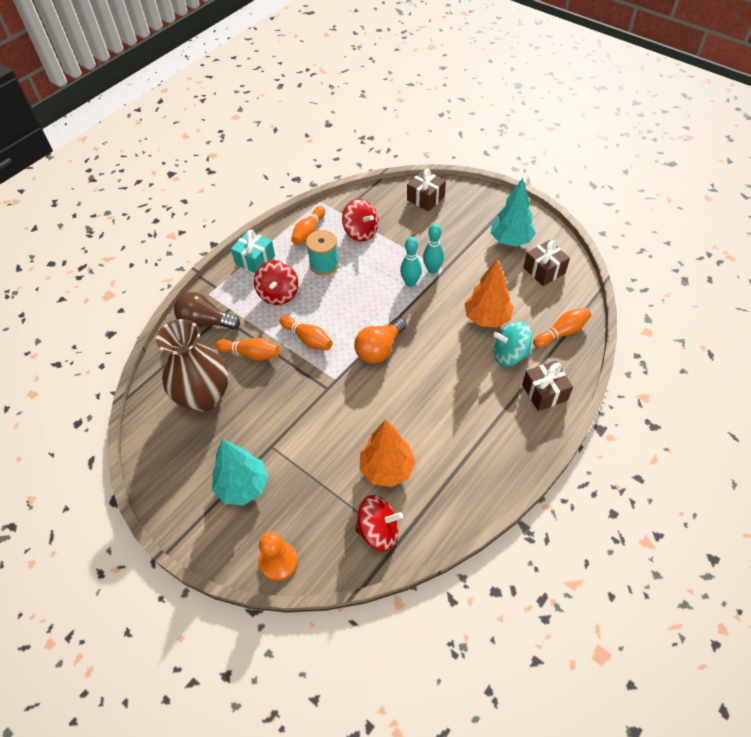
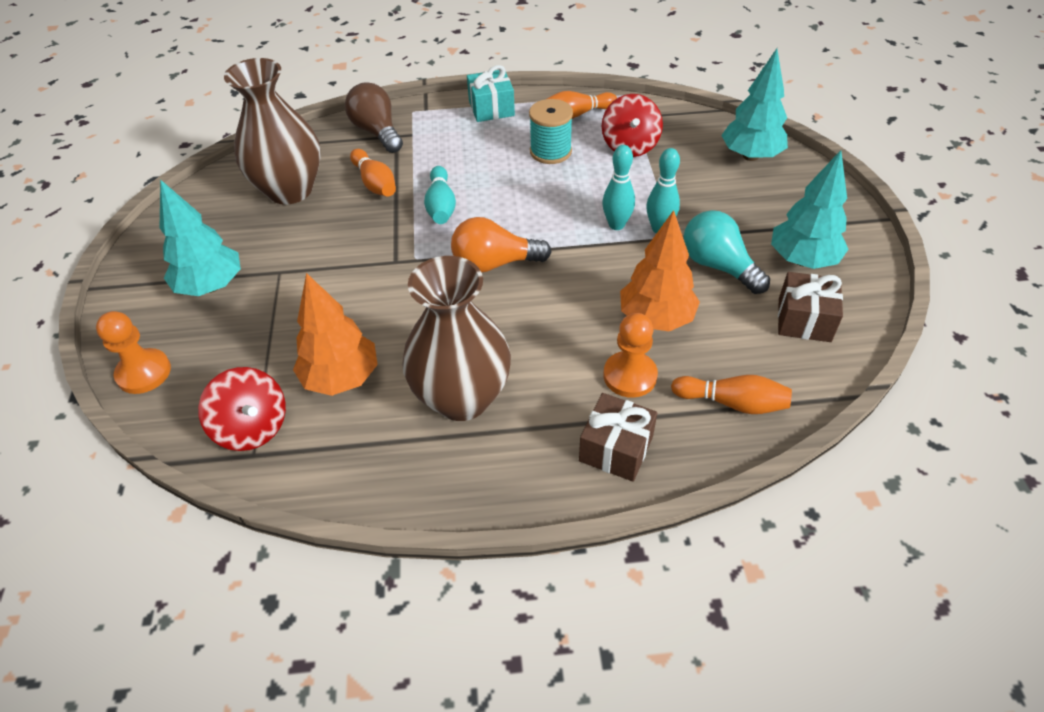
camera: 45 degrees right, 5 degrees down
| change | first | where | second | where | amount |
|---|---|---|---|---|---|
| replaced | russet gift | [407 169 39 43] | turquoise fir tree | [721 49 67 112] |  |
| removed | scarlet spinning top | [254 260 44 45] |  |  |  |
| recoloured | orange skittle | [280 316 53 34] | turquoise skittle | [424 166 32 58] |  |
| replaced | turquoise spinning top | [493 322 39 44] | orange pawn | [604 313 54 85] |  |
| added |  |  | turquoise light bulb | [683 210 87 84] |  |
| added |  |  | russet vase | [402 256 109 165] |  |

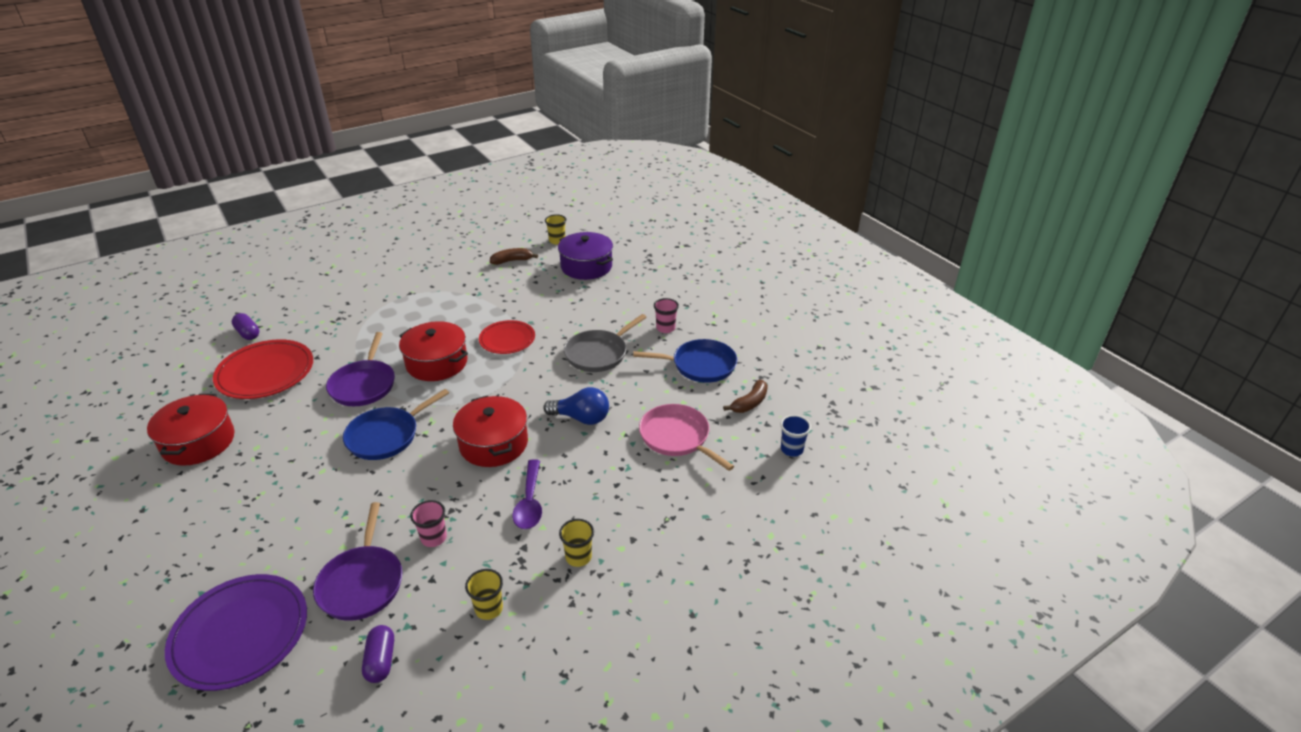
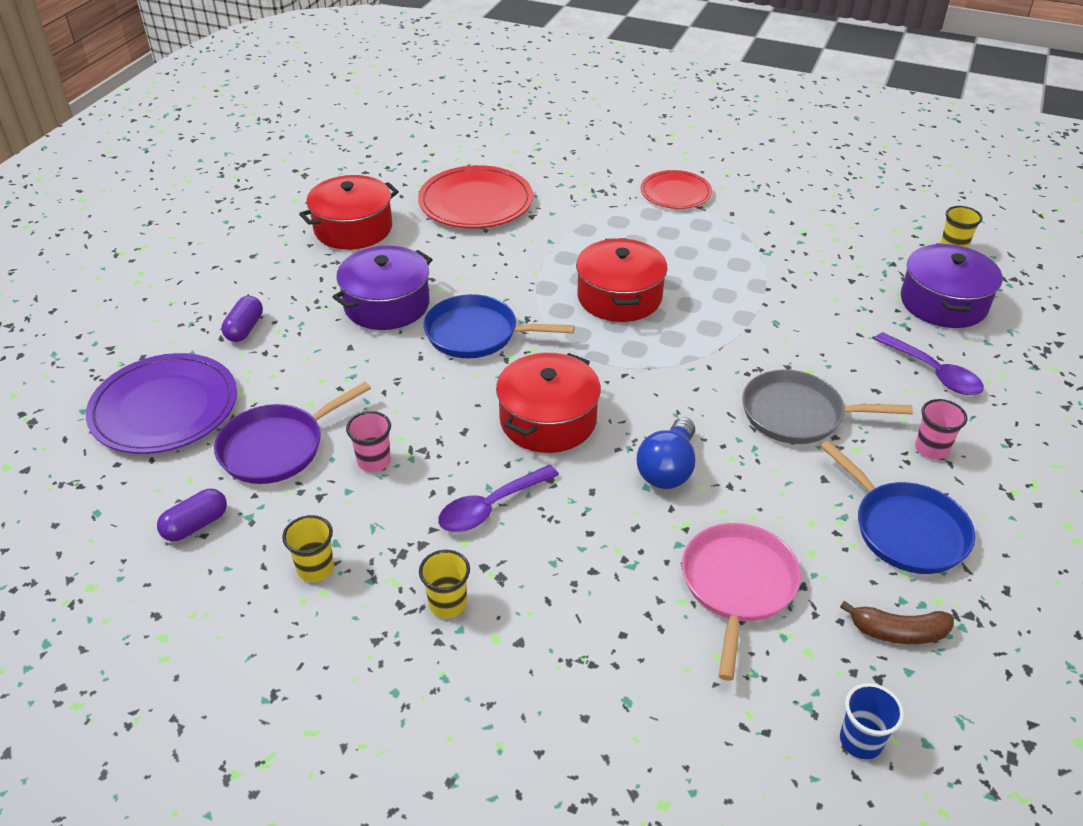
camera: 55 degrees right, 5 degrees up
| change | first | where | second | where | amount |
|---|---|---|---|---|---|
| removed | russet toy banana | [490 248 48 17] |  |  |  |
| moved | royal purple pill | [232 313 27 27] |  | [221 296 42 46] |  |
| moved | scarlet plate | [479 320 56 34] |  | [641 170 71 39] |  |
| removed | royal purple frying pan | [326 332 69 74] |  |  |  |
| turned | cobalt light bulb | [543 387 66 38] |  | [637 417 58 72] | 45 degrees clockwise |
| added |  |  | royal purple pot | [333 246 100 84] |  |
| added |  |  | royal purple teaspoon | [874 332 110 63] |  |

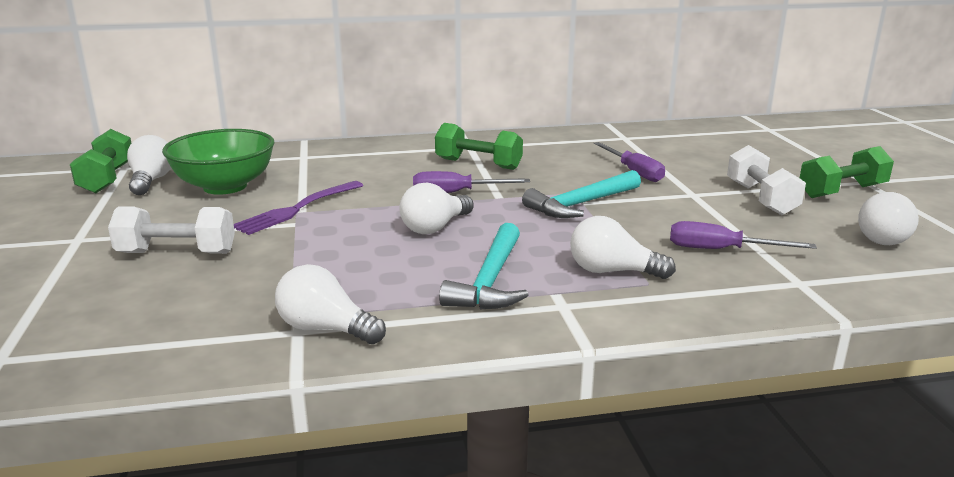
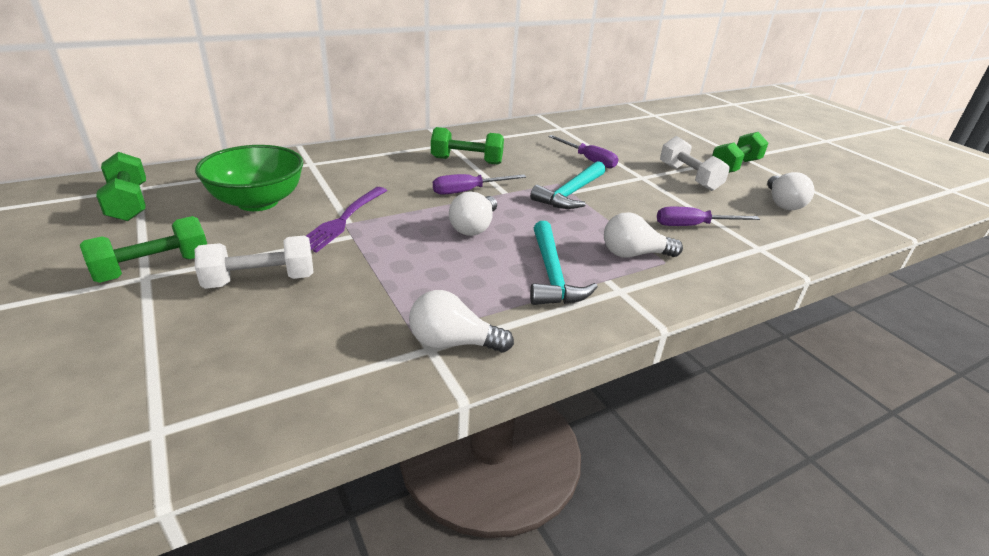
camera: 20 degrees left, 10 degrees up
| change | first | where | second | where | amount |
|---|---|---|---|---|---|
| removed | white light bulb | [127 135 44 60] |  |  |  |
| added |  |  | leaf-green hand weight | [80 216 127 67] |  |

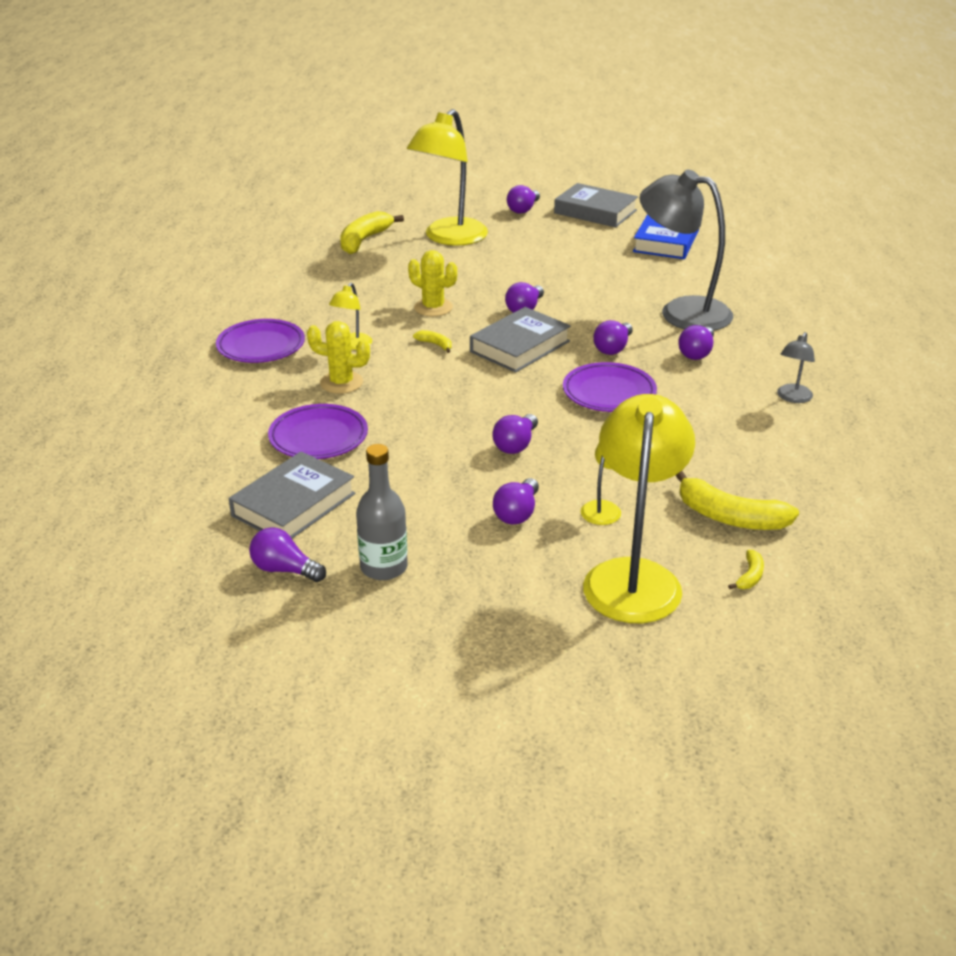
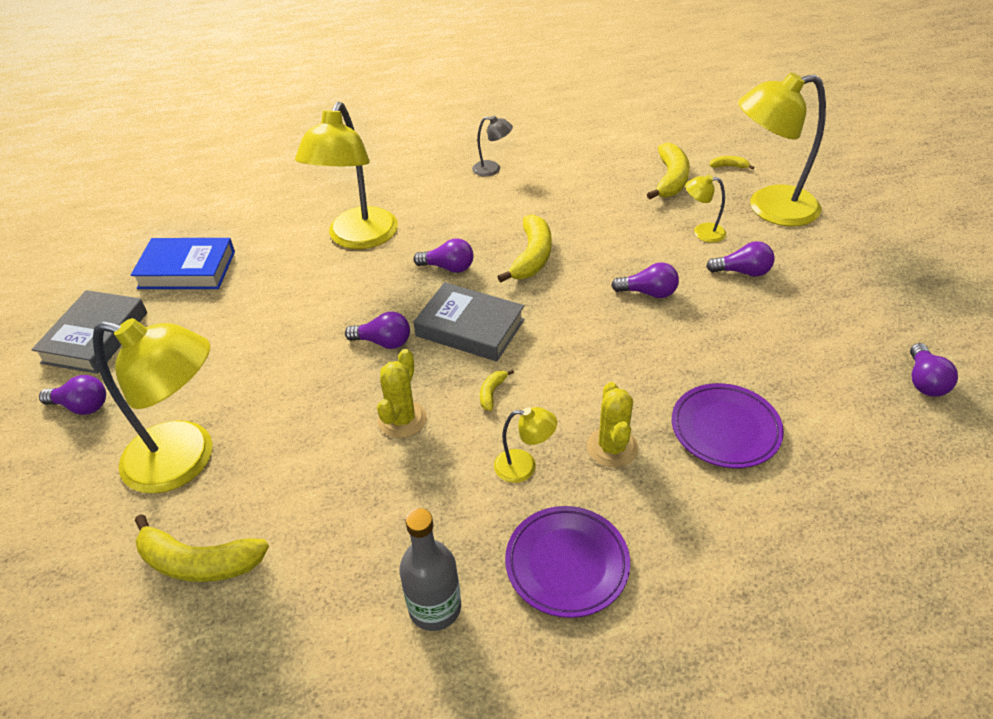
camera: 105 degrees left, 10 degrees up
| change | first | where | second | where | amount |
|---|---|---|---|---|---|
| recoloured | gray reading lamp | [640 169 93 162] | golden reading lamp | [295 102 103 147] |  |
| removed | royal purple light bulb | [678 325 36 35] |  |  |  |
| replaced | royal purple plate | [563 362 94 50] | golden toy banana | [497 214 55 69] |  |
| moved | gray flask | [356 444 52 136] |  | [399 508 62 123] |  |
| removed | gray hardcover | [229 451 126 88] |  |  |  |

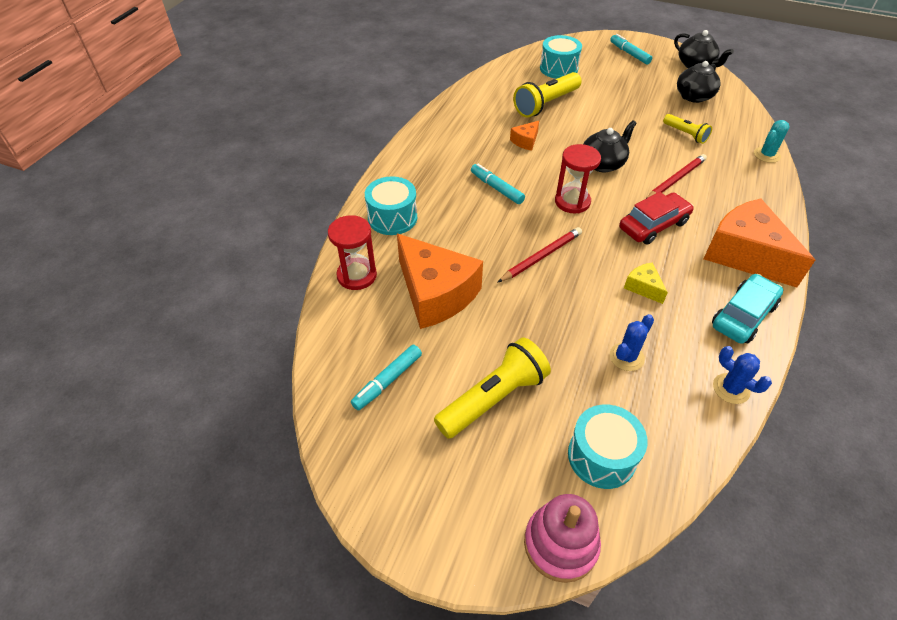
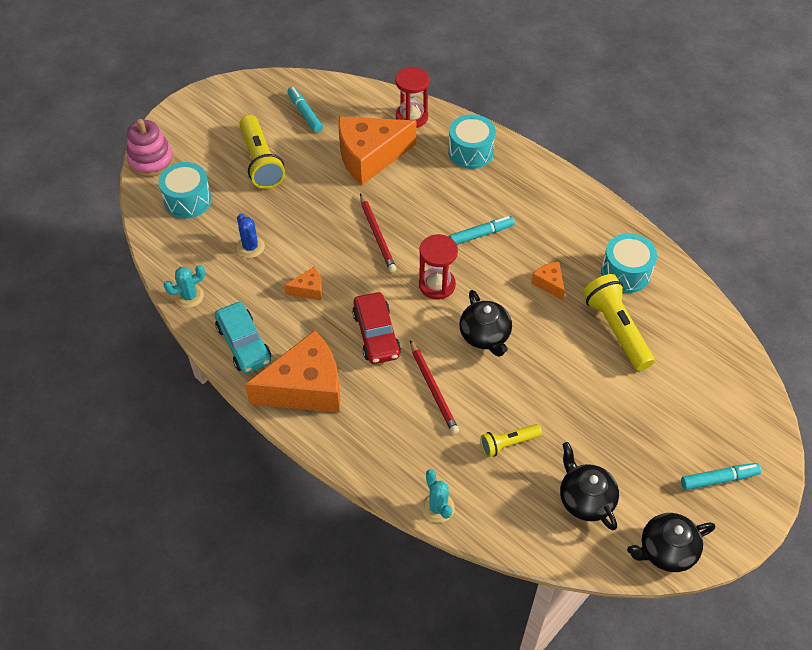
camera: 110 degrees right, 5 degrees up
| change | first | where | second | where | amount |
|---|---|---|---|---|---|
| moved | turquoise toy drum | [540 35 42 44] |  | [601 233 56 60] |  |
| recoloured | golden piece of cheese | [624 263 44 41] | orange piece of cheese | [284 267 38 33] |  |
| recoloured | cobalt saguaro cactus | [713 346 59 58] | turquoise saguaro cactus | [164 265 41 43] |  |

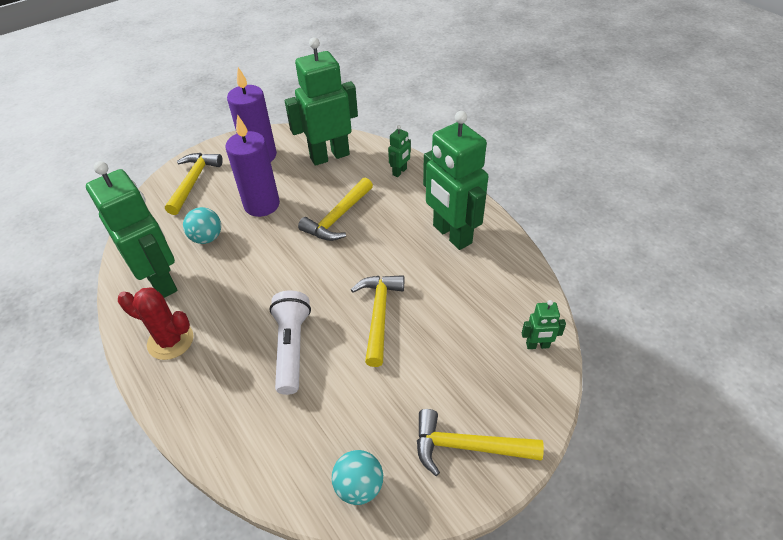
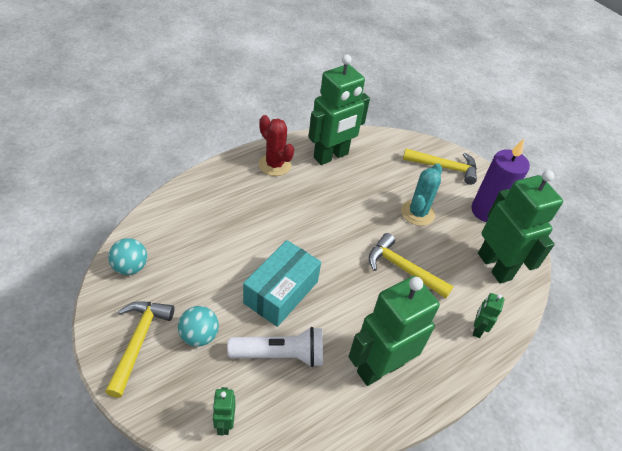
camera: 85 degrees right, 0 degrees up
| change | first | where | second | where | amount |
|---|---|---|---|---|---|
| replaced | royal purple pillar candle | [226 114 54 103] | turquoise saguaro cactus | [401 164 41 62] |  |
| turned | leaf-green toy robot | [388 125 23 52] |  | [473 293 31 45] | 75 degrees clockwise |
| moved | turquoise ball | [183 207 38 37] |  | [178 306 41 41] |  |
| replaced | golden claw hammer | [351 275 53 92] | turquoise parcel | [243 240 78 87] |  |
| turned | scarlet saguaro cactus | [118 287 76 73] |  | [259 115 35 61] | 60 degrees counterclockwise |
| moved | white pocket torch | [269 291 42 104] |  | [227 327 96 40] |  |

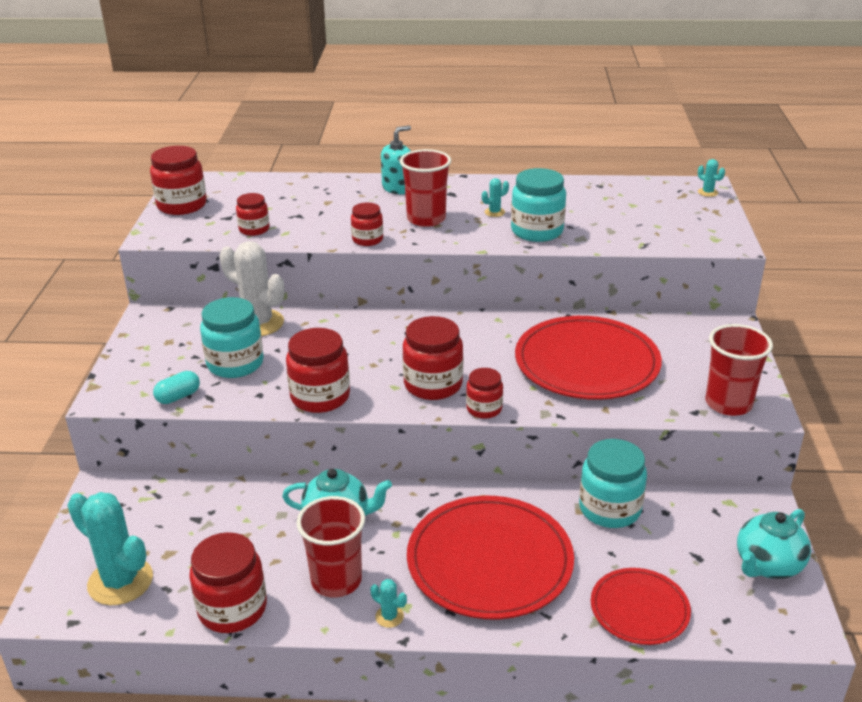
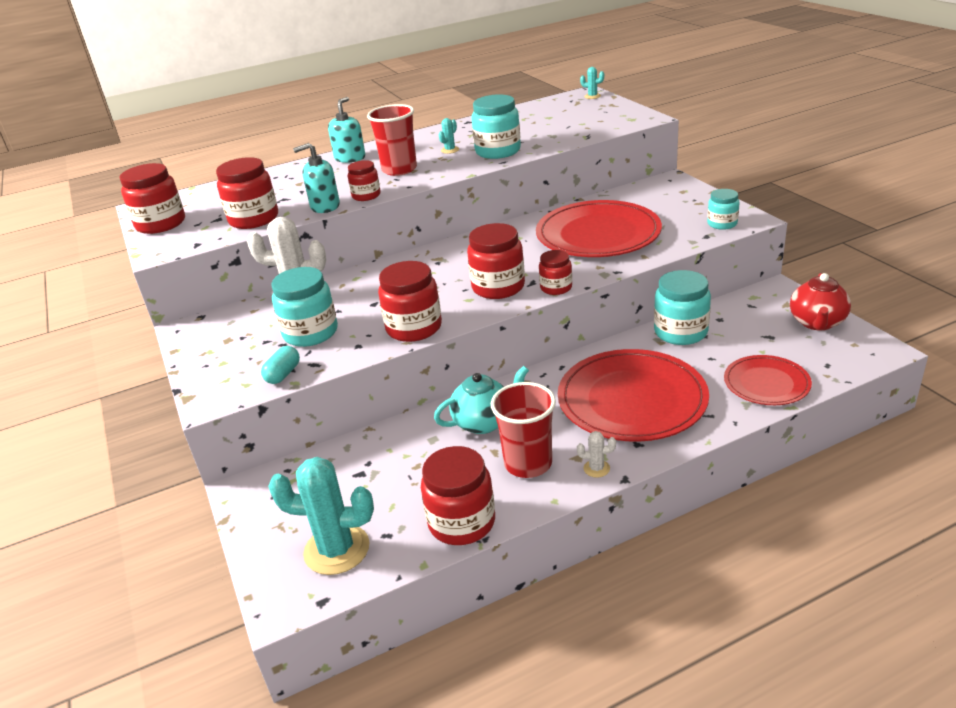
camera: 25 degrees left, 0 degrees up
| change | first | where | second | where | amount |
|---|---|---|---|---|---|
| resized | scarlet preserve jar | [236 193 33 43] |  | [216 157 62 72] | x1.69 |
| replaced | scarlet cup | [705 324 68 92] | turquoise preserve jar | [707 189 33 41] |  |
| recoloured | turquoise teapot | [737 509 74 70] | scarlet teapot | [790 273 61 57] |  |
| recoloured | turquoise saguaro cactus | [370 579 37 49] | white saguaro cactus | [577 431 39 47] |  |
| added |  |  | turquoise soap dispenser | [293 143 47 70] |  |

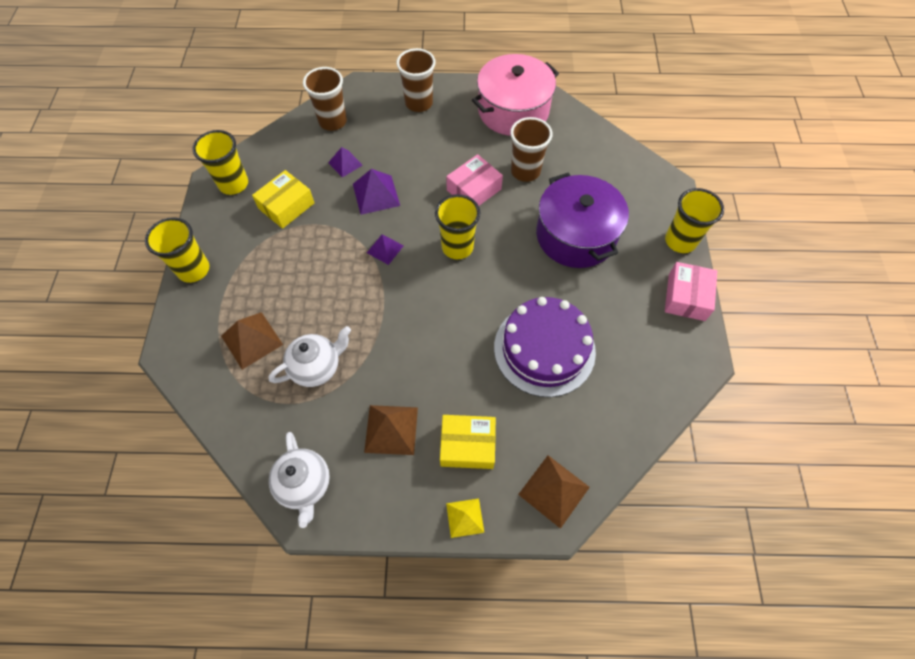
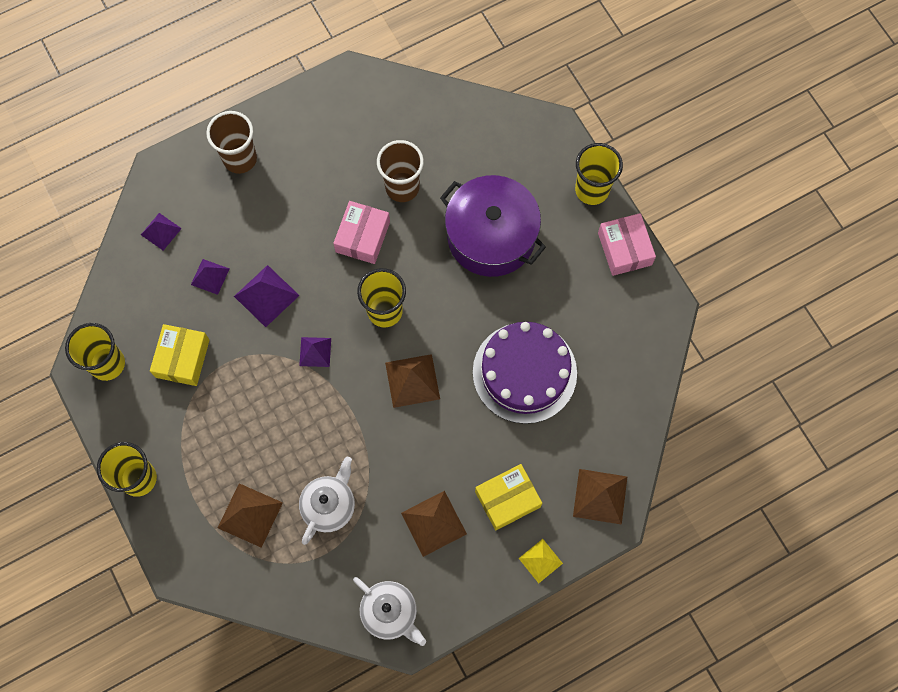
camera: 30 degrees left, 10 degrees up
| change | first | where | second | where | amount |
|---|---|---|---|---|---|
| removed | rosy pot | [472 54 87 82] |  |  |  |
| replaced | russet cup | [303 67 44 64] | royal purple solid pyramid | [141 213 41 38] |  |
| added |  |  | russet solid pyramid | [385 354 55 54] |  |

